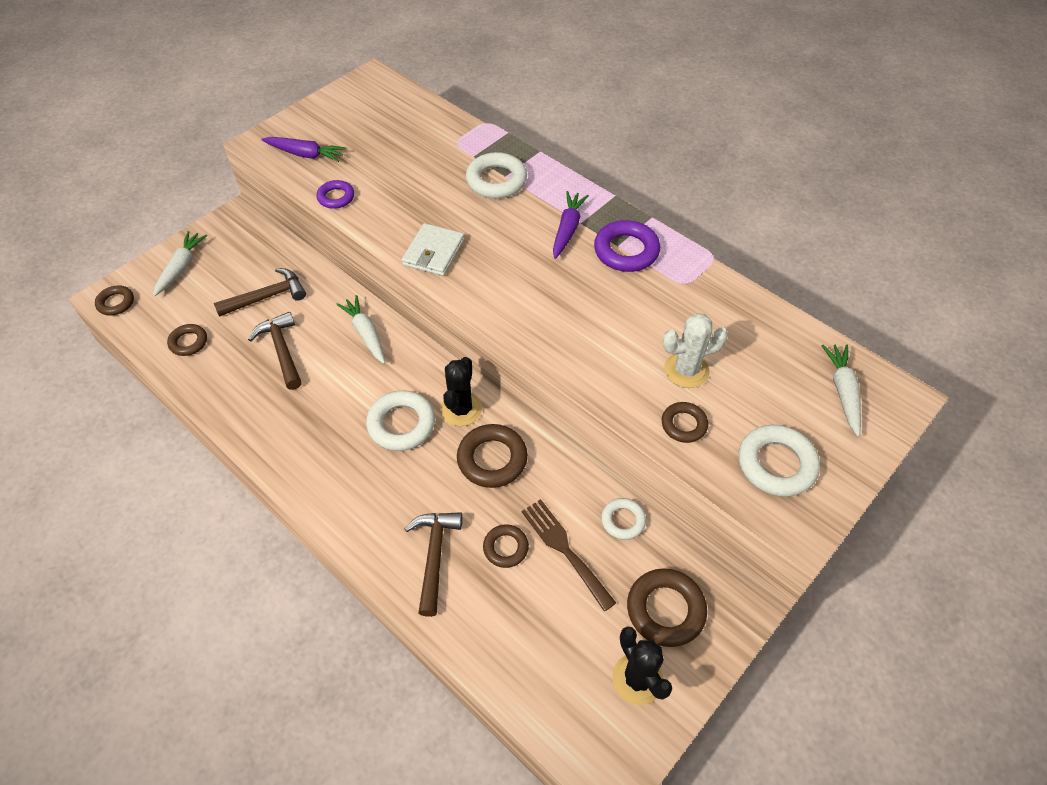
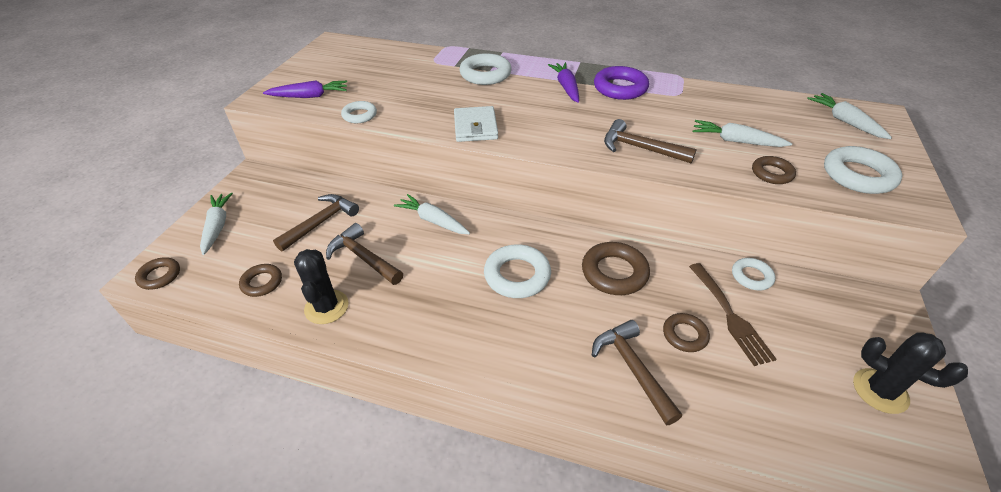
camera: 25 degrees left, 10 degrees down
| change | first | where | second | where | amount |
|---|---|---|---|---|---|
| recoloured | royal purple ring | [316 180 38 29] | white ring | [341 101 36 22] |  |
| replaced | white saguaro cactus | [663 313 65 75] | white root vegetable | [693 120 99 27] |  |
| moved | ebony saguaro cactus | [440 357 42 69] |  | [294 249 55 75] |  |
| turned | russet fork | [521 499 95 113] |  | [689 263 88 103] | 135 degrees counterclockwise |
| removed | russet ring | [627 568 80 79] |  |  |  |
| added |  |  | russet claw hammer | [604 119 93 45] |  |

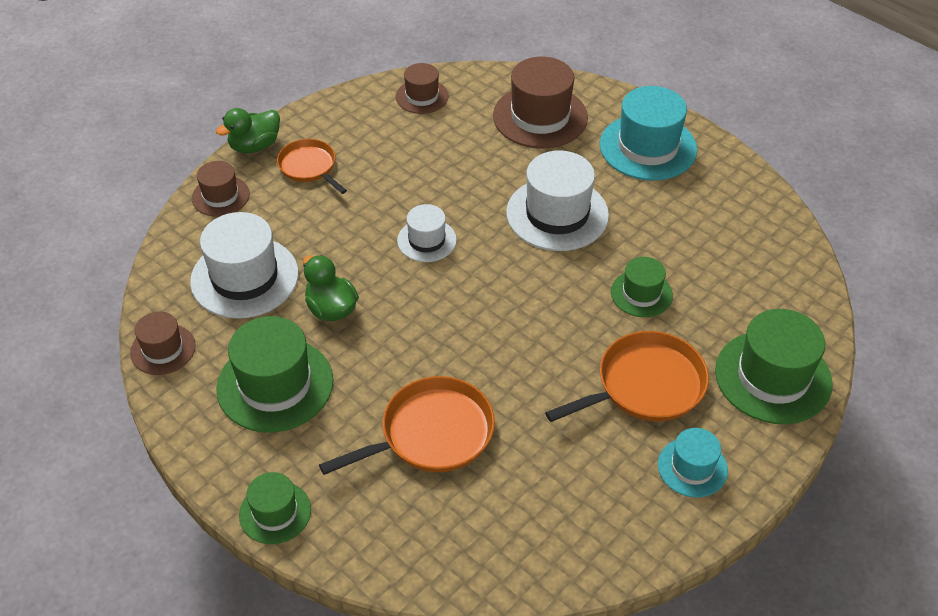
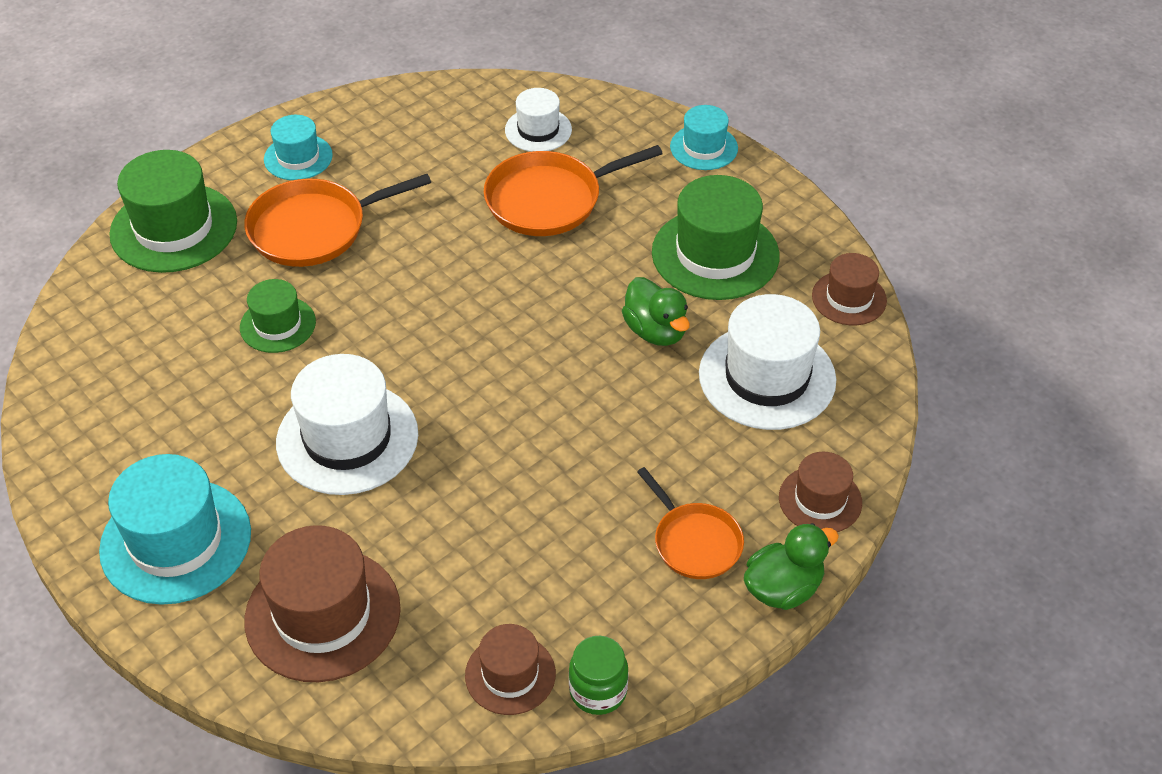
camera: 175 degrees left, 0 degrees up
| change | first | where | second | where | amount |
|---|---|---|---|---|---|
| moved | white hat | [397 204 60 58] |  | [505 88 67 64] |  |
| recoloured | leaf-green hat | [239 472 72 72] | turquoise hat | [670 105 68 65] |  |
| added |  |  | leaf-green preserve jar | [569 636 60 79] |  |

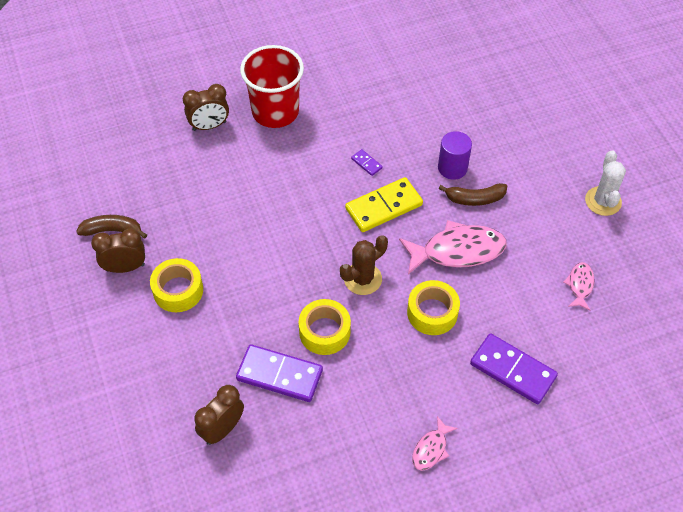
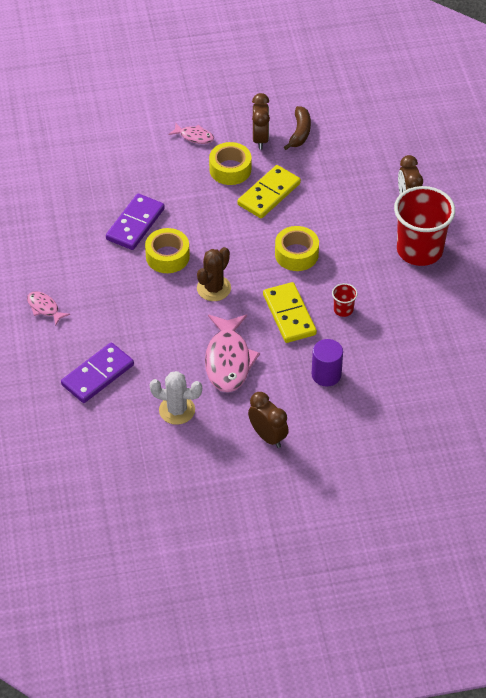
camera: 100 degrees right, 5 degrees down
| change | first | where | second | where | amount |
|---|---|---|---|---|---|
| replaced | royal purple domino | [351 149 32 27] | scarlet cup | [332 283 25 34] |  |
| moved | white saguaro cactus | [585 150 41 66] |  | [150 371 52 54] |  |
| removed | russet toy banana | [439 183 68 23] |  |  |  |
| turned | russet saguaro cactus | [340 235 48 60] |  | [197 247 34 54] | 60 degrees clockwise |
| moved | rosy toy fish | [563 262 31 49] |  | [168 122 46 22] |  |
| moved | golden tape | [407 280 53 55] |  | [275 226 44 45] |  |
| moved | russet bedside clock | [194 385 50 60] |  | [248 392 41 56] |  |
| added |  |  | golden domino | [237 165 64 54] |  |

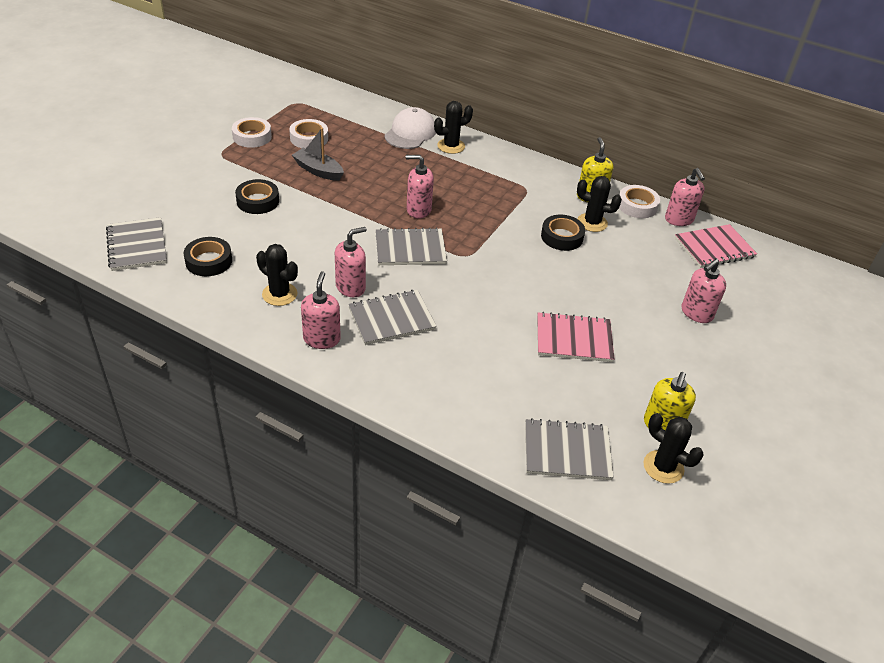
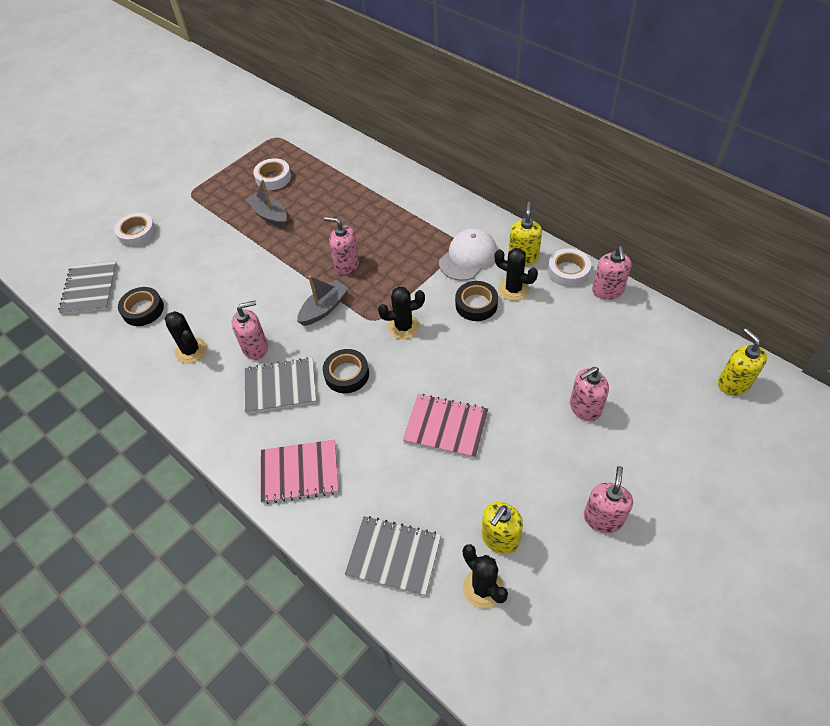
camera: 20 degrees right, 10 degrees up
| change | first | where | second | where | amount |
|---|---|---|---|---|---|
| moved | ebony saguaro cactus | [434 101 39 53] |  | [378 287 47 52] |  |
| moved | white peaked cap | [384 107 52 42] |  | [439 228 58 53] |  |
| moved | white tape | [232 117 40 31] |  | [114 213 42 34] |  |
| moved | ebony tape | [235 179 44 35] |  | [323 349 46 44] |  |
| moved | rosy notebook | [675 224 82 44] |  | [261 440 78 64] |  |
| replaced | gray notebook | [375 228 72 37] | gray toy boat | [297 276 52 50] |  |
| moved | rosy soap dispenser | [301 271 40 78] |  | [584 466 49 67] |  |
| added |  |  | golden soap dispenser | [718 328 49 67] |  |

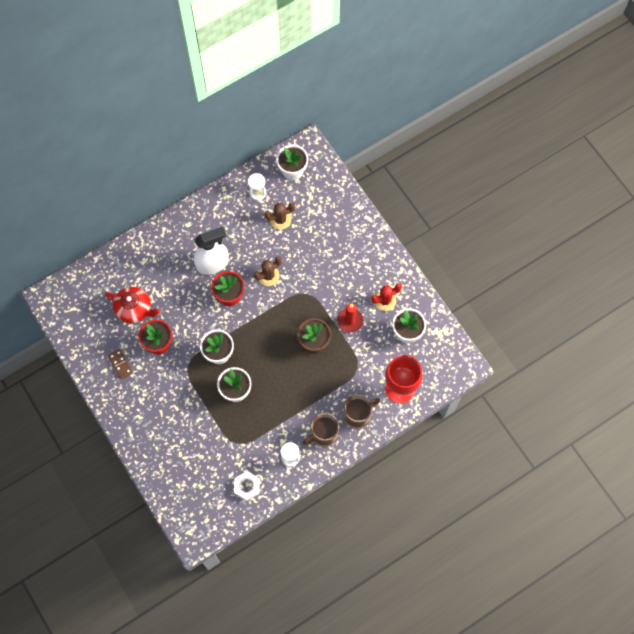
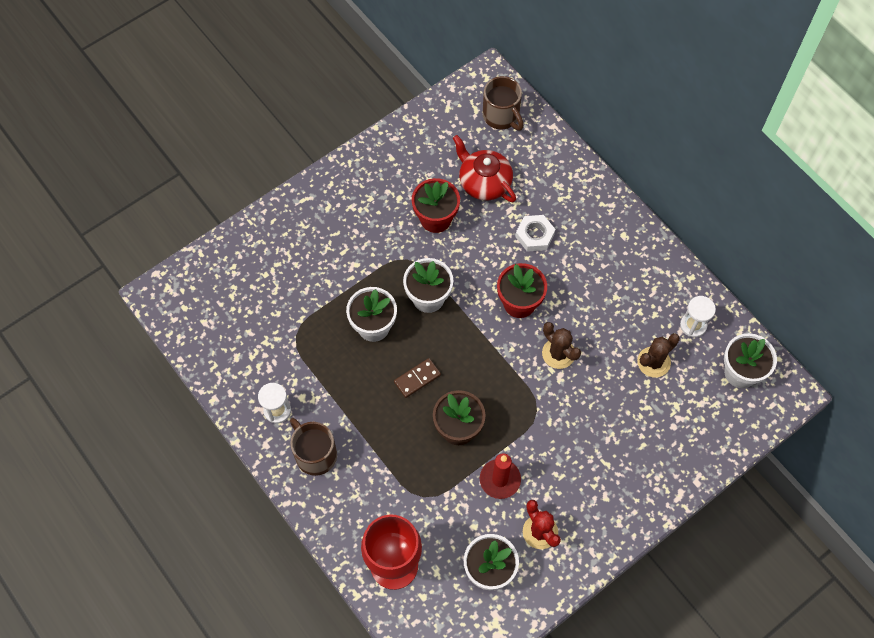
camera: 85 degrees right, 5 degrees down
| change | first | where | second | where | amount |
|---|---|---|---|---|---|
| turned | russet saguaro cactus | [264 203 31 26] |  | [637 333 43 44] | 75 degrees clockwise |
| removed | white sprayer | [194 227 35 48] |  |  |  |
| turned | scarlet teapot | [105 287 56 36] |  | [453 135 63 67] | 120 degrees clockwise |
| moved | russet domino | [108 349 25 31] |  | [394 358 47 40] |  |
| moved | russet tea mug | [344 395 36 34] |  | [483 76 41 55] |  |
| moved | white hexagon nut | [234 471 26 30] |  | [515 215 40 36] |  |

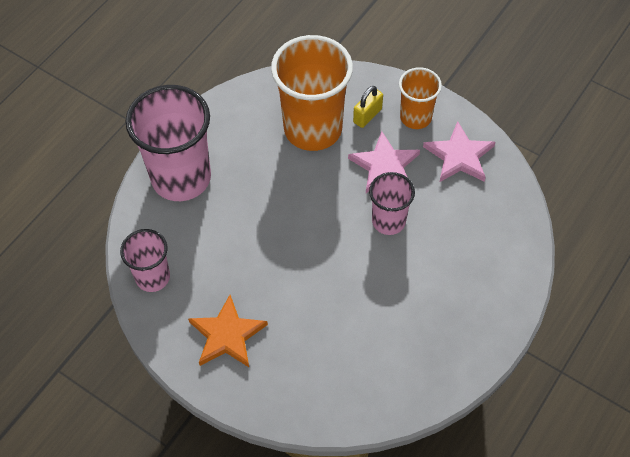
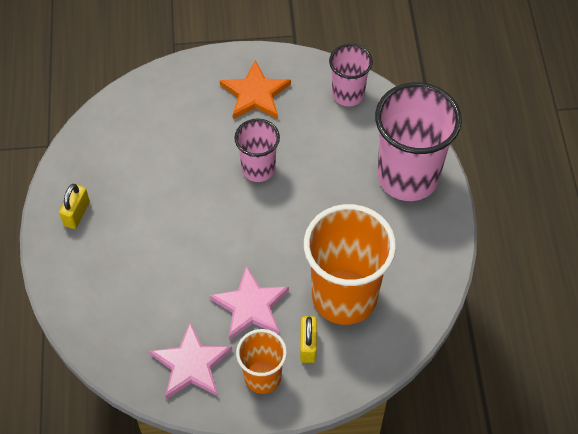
camera: 140 degrees right, 0 degrees up
| change | first | where | second | where | amount |
|---|---|---|---|---|---|
| moved | rosy cup | [369 172 46 63] |  | [234 118 46 64] |  |
| added |  |  | golden padlock | [59 184 31 45] |  |

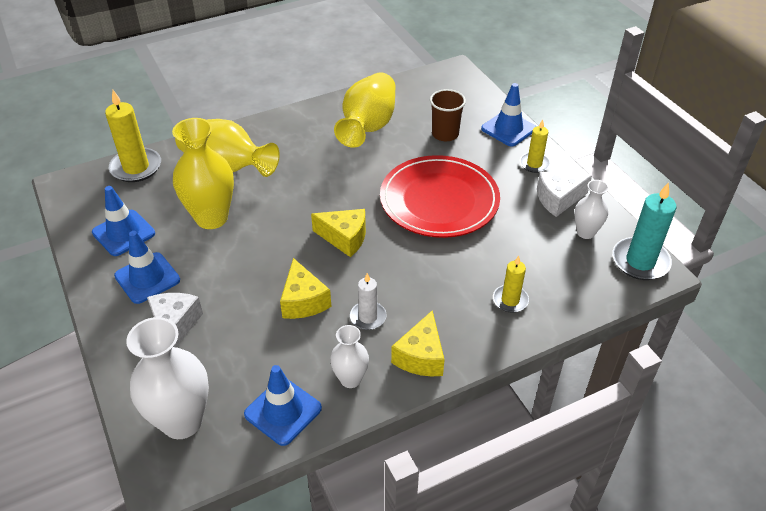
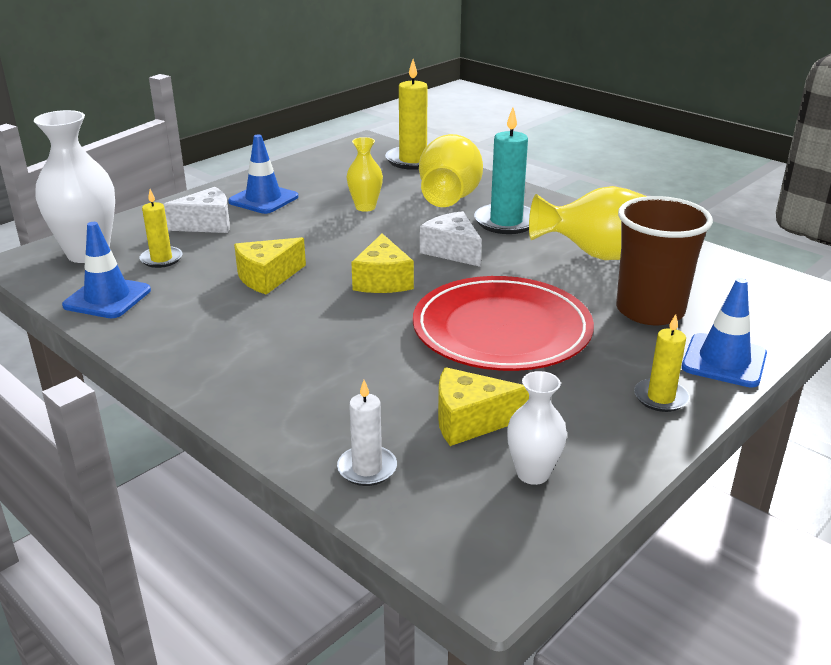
camera: 70 degrees right, 15 degrees down
| change | first | where | second | where | amount |
|---|---|---|---|---|---|
| resized | russet cup | [430 89 36 52] |  | [616 196 97 129] | x1.58 |
| resized | golden vase | [172 118 62 111] |  | [347 137 36 75] | x0.55 |
| moved | white piece of cheese | [537 171 55 46] |  | [420 211 62 56] |  |
| moved | turquoise pillar candle | [612 182 64 98] |  | [474 108 57 126] |  |
| removed | cobalt traffic cone | [92 186 63 70] |  |  |  |
| moved | golden pillar candle | [493 256 36 57] |  | [140 189 42 79] |  |
| moved | white pillar candle | [350 273 37 57] |  | [337 380 60 106] |  |
| moved | golden piece of cheese | [391 310 54 66] |  | [438 367 91 79] |  |
| removed | white vase | [330 325 39 63] |  |  |  |

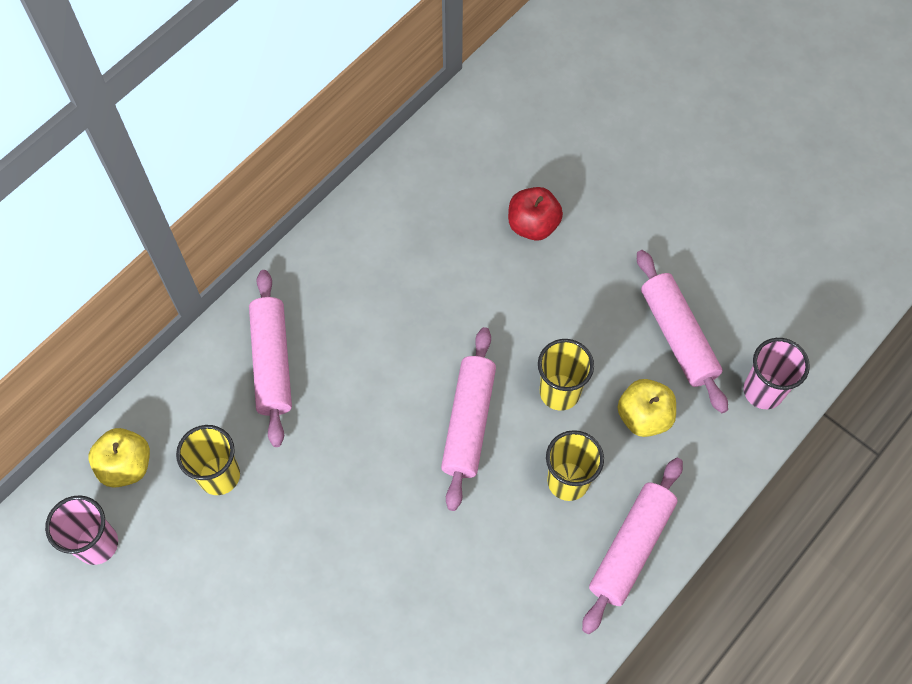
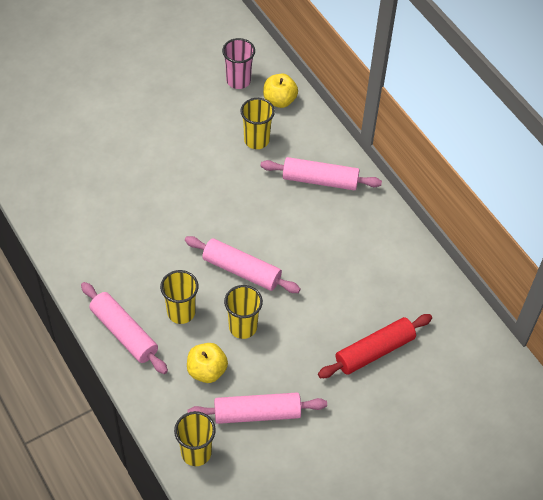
camera: 105 degrees right, 10 degrees down
| change | first | where | second | where | amount |
|---|---|---|---|---|---|
| replaced | scarlet apple fruit | [508 187 55 54] | scarlet pastry roller | [318 314 114 64] |  |
| recoloured | rosy cup | [744 338 66 71] | golden cup | [174 411 42 55] |  |

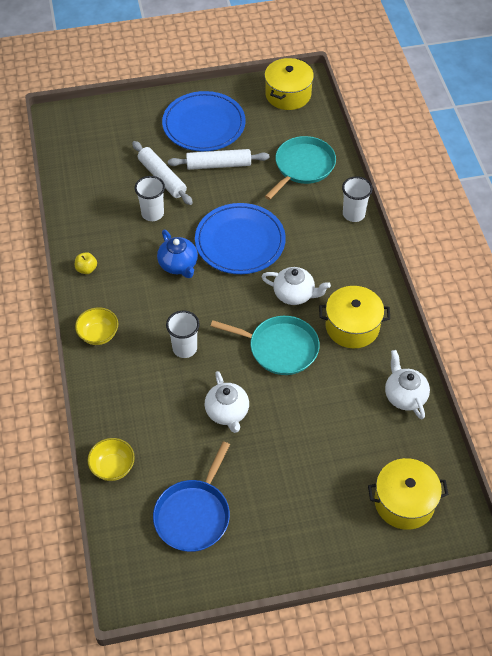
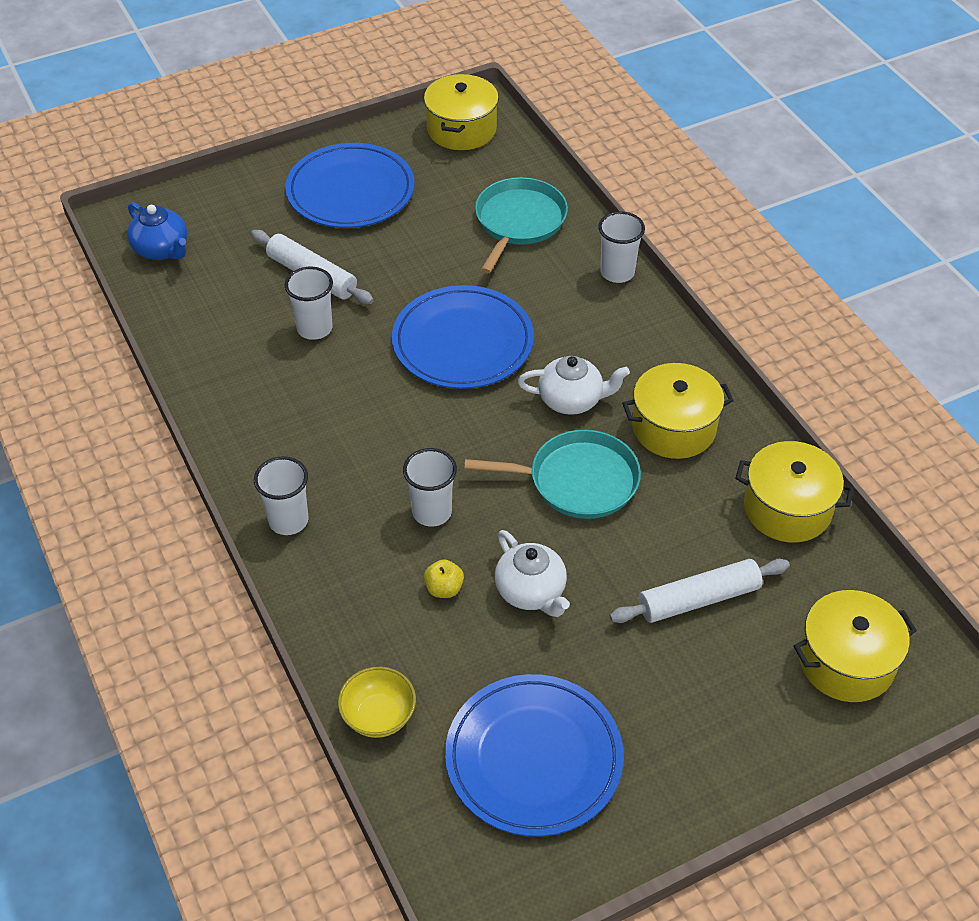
camera: 15 degrees left, 5 degrees down
| change | first | where | second | where | amount |
|---|---|---|---|---|---|
| moved | white pastry roller | [168 149 101 21] |  | [610 559 180 64] |  |
| moved | cobalt teapot | [157 230 41 48] |  | [127 202 60 58] |  |
| moved | golden apple fruit | [75 252 22 22] |  | [424 559 40 39] |  |
| replaced | golden bowl | [75 307 43 38] | white cup | [254 456 54 79] |  |
| replaced | white teapot | [385 350 45 69] | golden pot | [736 441 118 101] |  |
| replaced | cobalt frying pan | [153 441 77 111] | cobalt plate | [445 674 179 163] |  |

